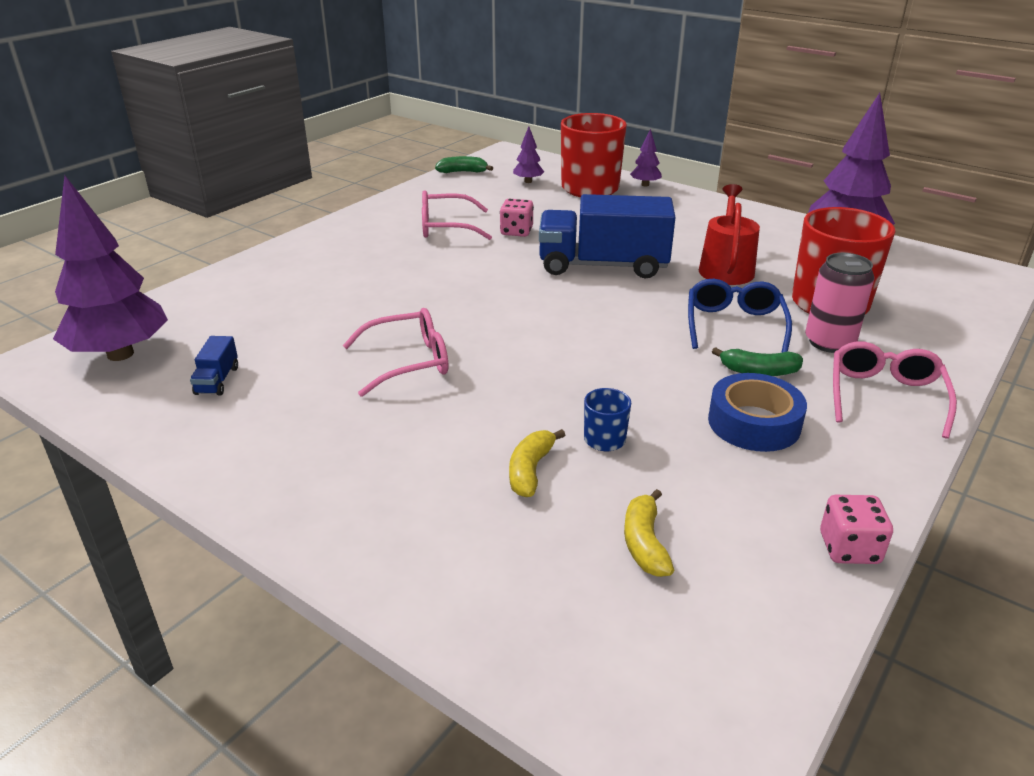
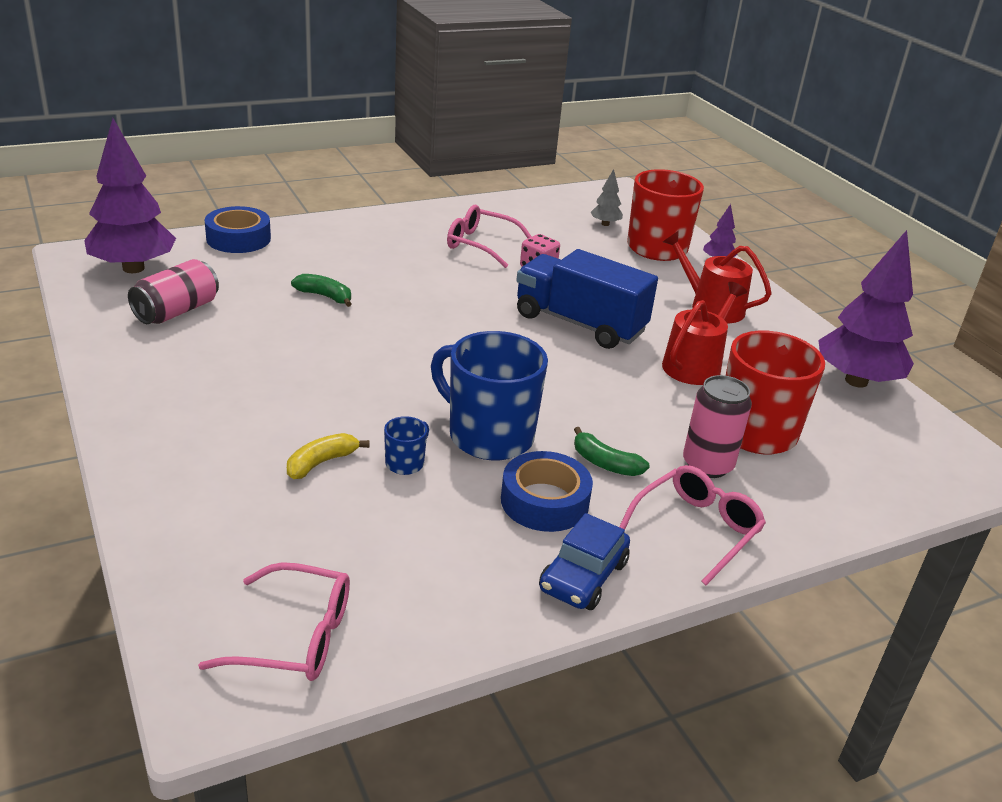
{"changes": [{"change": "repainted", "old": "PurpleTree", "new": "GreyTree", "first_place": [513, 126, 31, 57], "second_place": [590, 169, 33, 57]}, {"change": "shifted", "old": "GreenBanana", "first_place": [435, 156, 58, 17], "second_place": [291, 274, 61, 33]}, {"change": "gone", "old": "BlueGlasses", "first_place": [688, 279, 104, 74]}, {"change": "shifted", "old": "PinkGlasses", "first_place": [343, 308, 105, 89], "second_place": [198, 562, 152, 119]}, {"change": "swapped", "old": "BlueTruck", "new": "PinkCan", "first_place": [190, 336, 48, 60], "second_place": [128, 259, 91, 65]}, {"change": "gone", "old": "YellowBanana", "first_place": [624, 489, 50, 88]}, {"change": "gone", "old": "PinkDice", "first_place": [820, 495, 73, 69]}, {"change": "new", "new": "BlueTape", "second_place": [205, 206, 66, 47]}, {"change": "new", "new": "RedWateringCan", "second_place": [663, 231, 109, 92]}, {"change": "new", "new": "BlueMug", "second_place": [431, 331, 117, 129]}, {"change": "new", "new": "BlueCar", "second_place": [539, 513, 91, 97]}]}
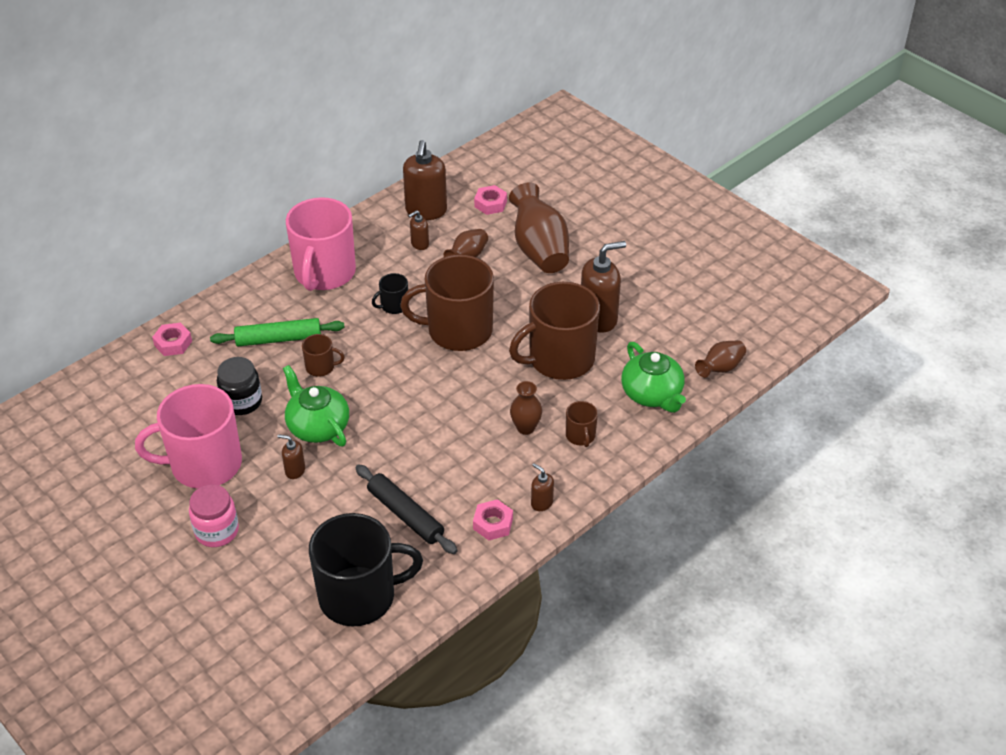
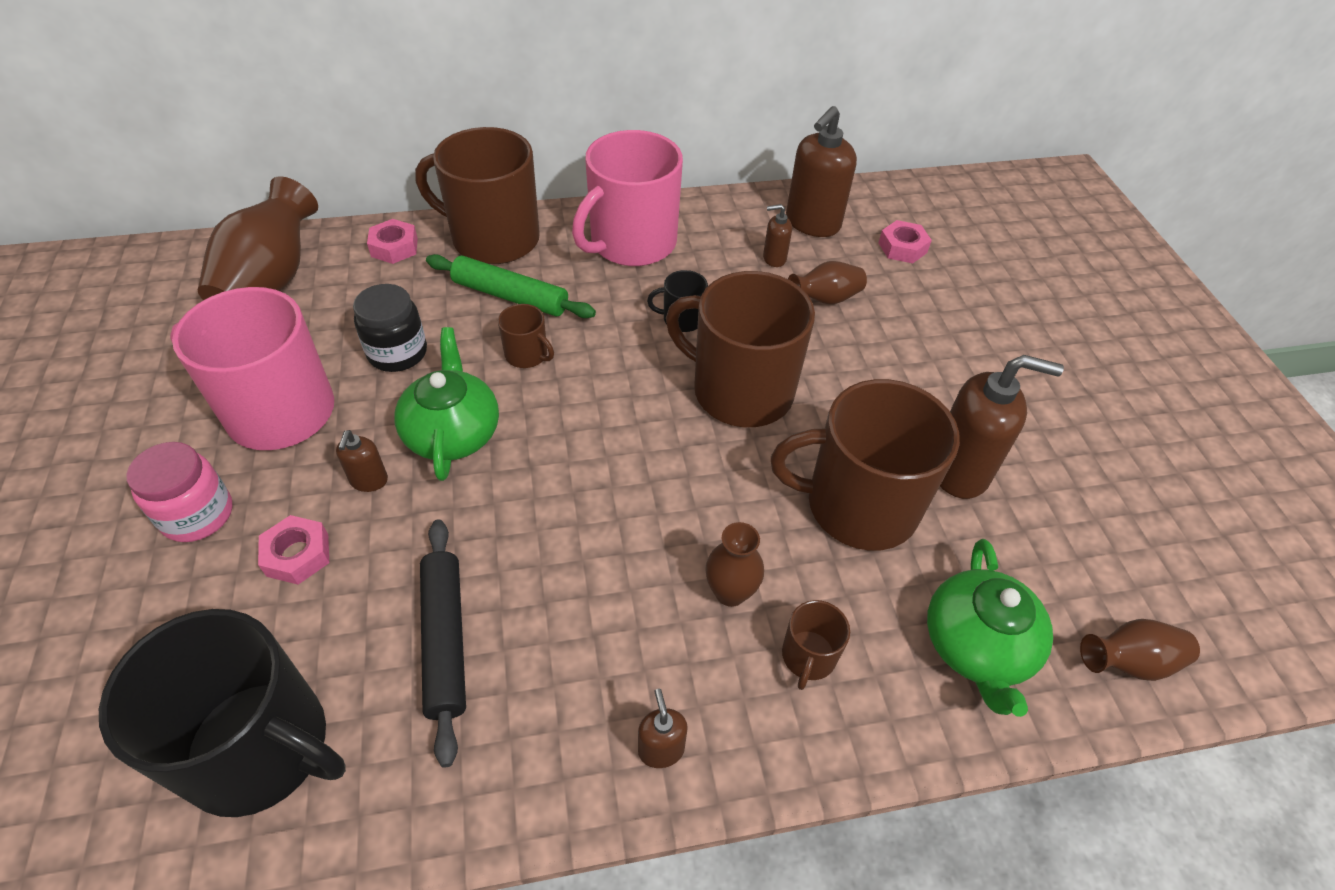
{"changes": [{"change": "shifted", "old": "BrownVase", "first_place": [509, 182, 60, 91], "second_place": [198, 176, 120, 124]}, {"change": "rotated", "old": "BrownSoapDispenser", "first_place": [278, 434, 27, 45], "second_place": [336, 430, 52, 62], "degrees": -135}, {"change": "shifted", "old": "PinkNut", "first_place": [473, 499, 40, 41], "second_place": [258, 515, 71, 70]}, {"change": "new", "new": "BrownMug", "second_place": [415, 127, 125, 137]}]}
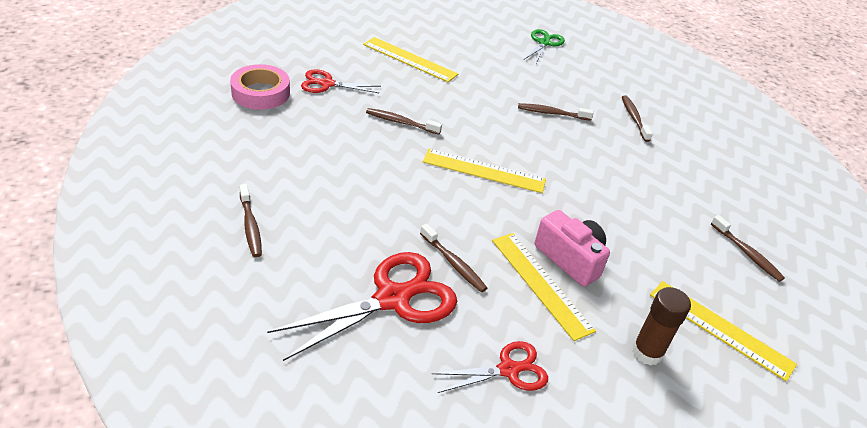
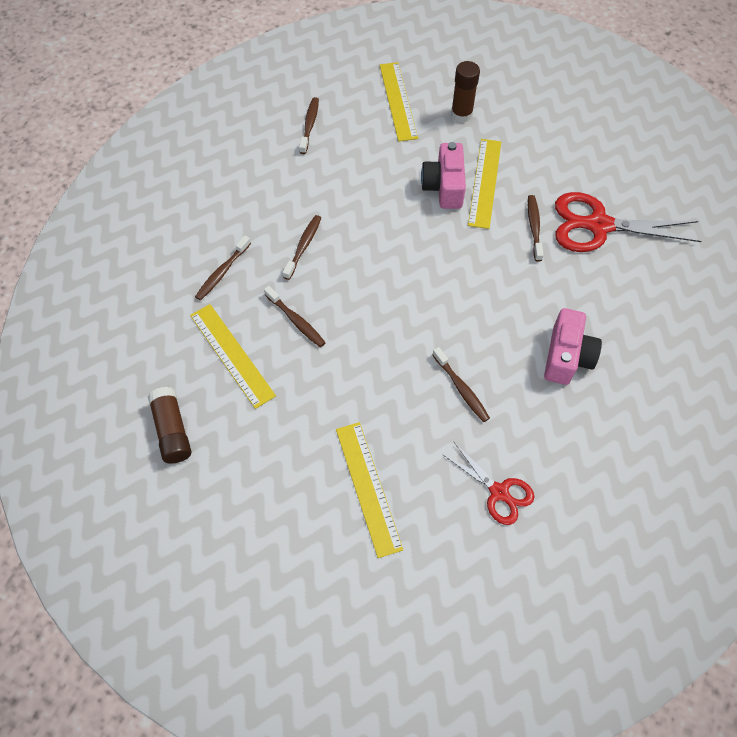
{"changes": [{"change": "swapped", "old": "GreenScissors", "new": "BrownGlueStick", "first_place": [524, 29, 41, 34], "second_place": [148, 387, 43, 77]}, {"change": "gone", "old": "PinkTape", "first_place": [230, 64, 60, 46]}, {"change": "shifted", "old": "YellowRuler", "first_place": [423, 149, 123, 44], "second_place": [190, 304, 86, 105]}, {"change": "shifted", "old": "BrownToothbrush", "first_place": [239, 184, 23, 73], "second_place": [283, 215, 38, 65]}, {"change": "gone", "old": "RedScissors", "first_place": [432, 341, 116, 52]}, {"change": "new", "new": "PinkCamera", "second_place": [544, 308, 58, 77]}]}
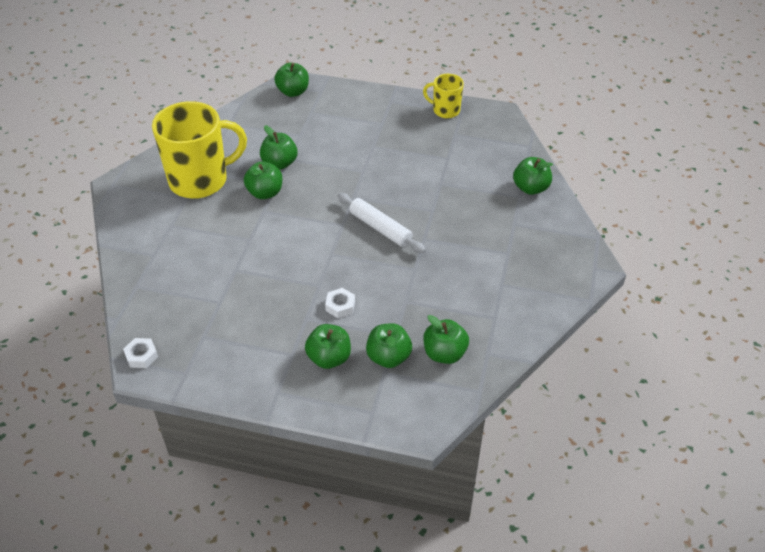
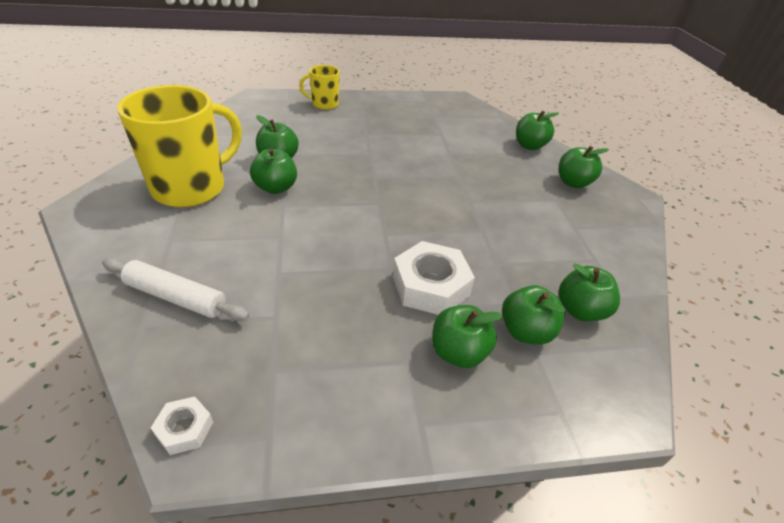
{"changes": [{"change": "shifted", "old": "GreenApple", "first_place": [274, 63, 35, 34], "second_place": [559, 146, 50, 42]}, {"change": "shifted", "old": "YellowMug", "first_place": [423, 74, 41, 44], "second_place": [299, 65, 40, 45]}, {"change": "shifted", "old": "WhiteRollingPin", "first_place": [338, 193, 88, 60], "second_place": [102, 258, 147, 63]}, {"change": "scaled", "old": "WhiteNut", "first_place": [325, 288, 30, 30], "second_place": [393, 241, 82, 74], "factor": 2.0}]}
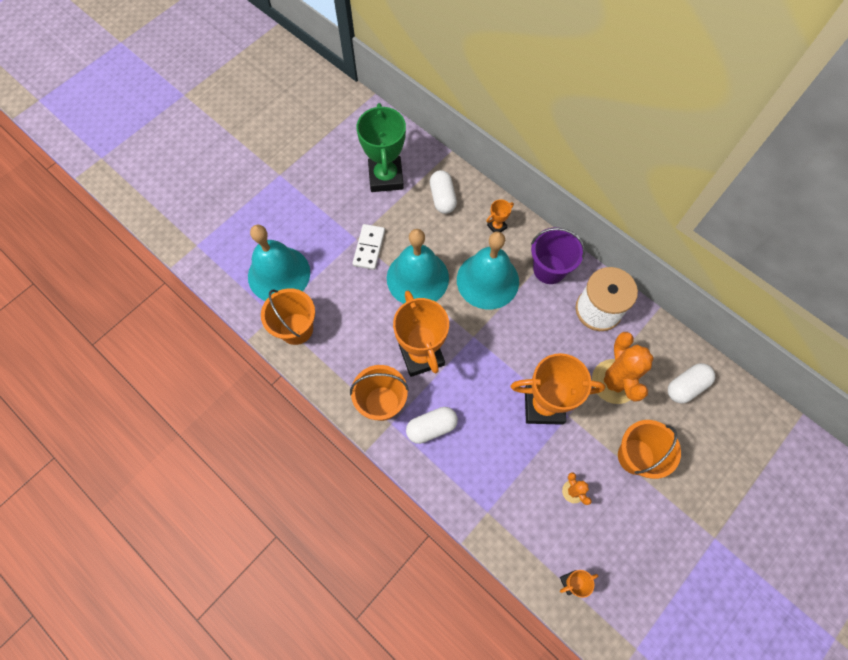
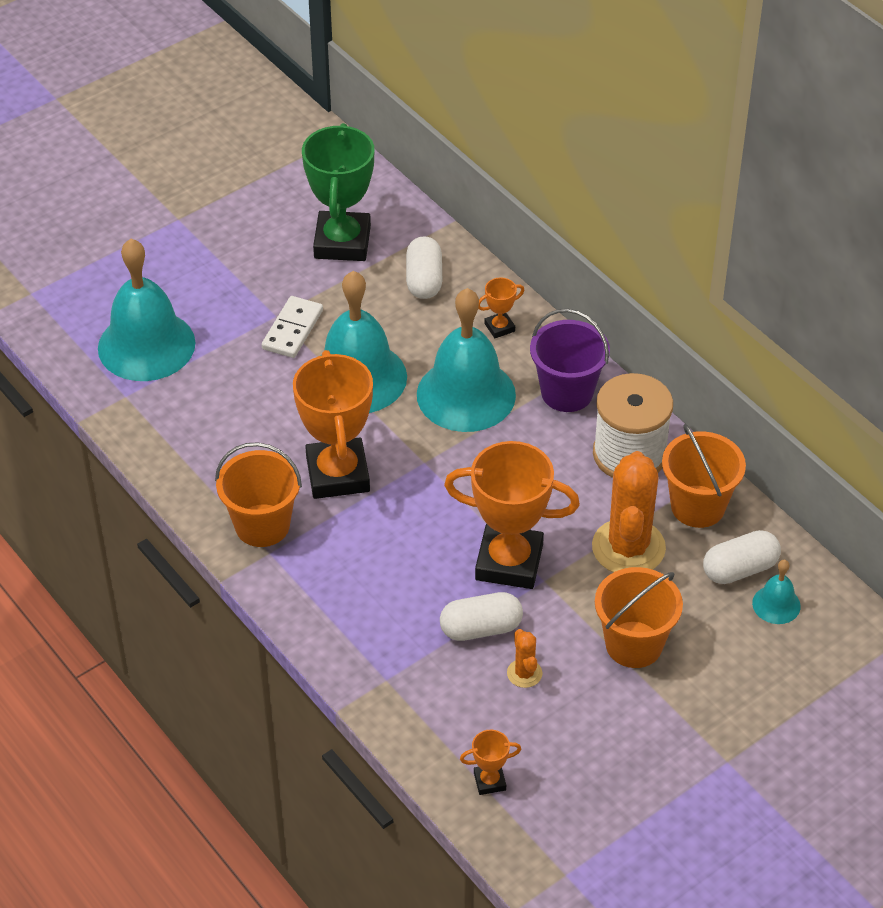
{"changes": [{"change": "shifted", "old": "OrangeBucket", "first_place": [261, 288, 54, 57], "second_place": [662, 424, 84, 104]}, {"change": "shifted", "old": "WhiteCapsule", "first_place": [406, 407, 52, 37], "second_place": [440, 592, 83, 49]}, {"change": "new", "new": "TurquoiseBell", "second_place": [752, 560, 49, 64]}]}
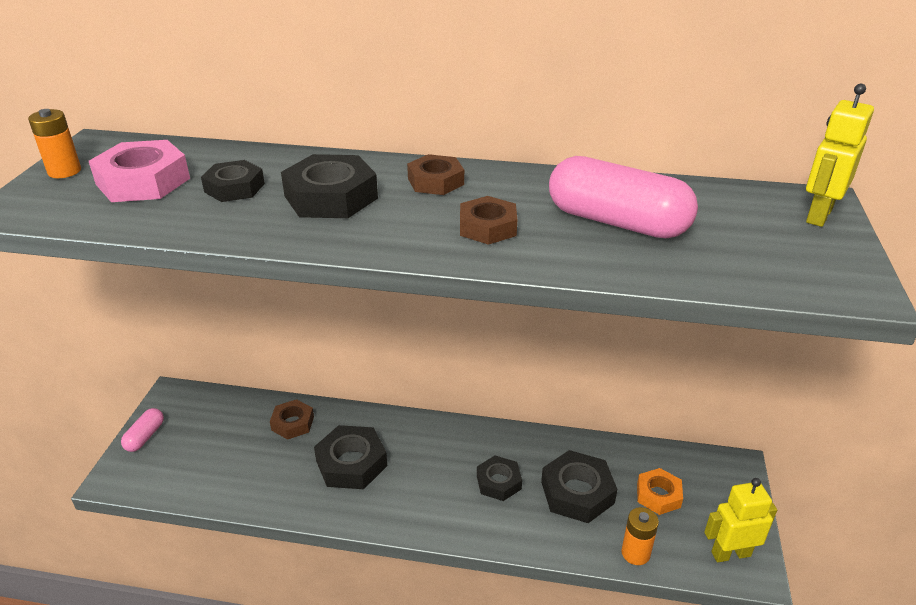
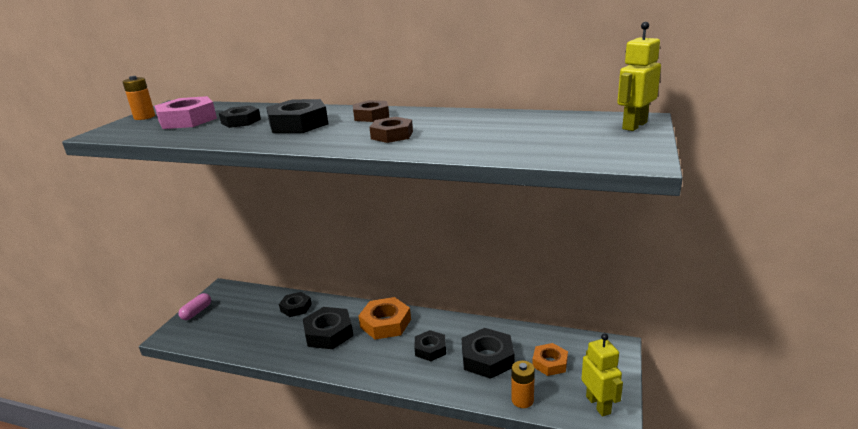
{"changes": [{"change": "gone", "old": "PinkCapsule", "first_place": [549, 156, 149, 82]}, {"change": "repainted", "old": "BrownNut", "new": "BlackNut", "first_place": [270, 399, 44, 41], "second_place": [279, 292, 33, 25]}, {"change": "rotated", "old": "YellowRobot", "first_place": [704, 478, 73, 84], "second_place": [581, 334, 42, 83], "degrees": 75}, {"change": "new", "new": "OrangeNut", "second_place": [358, 297, 53, 43]}]}
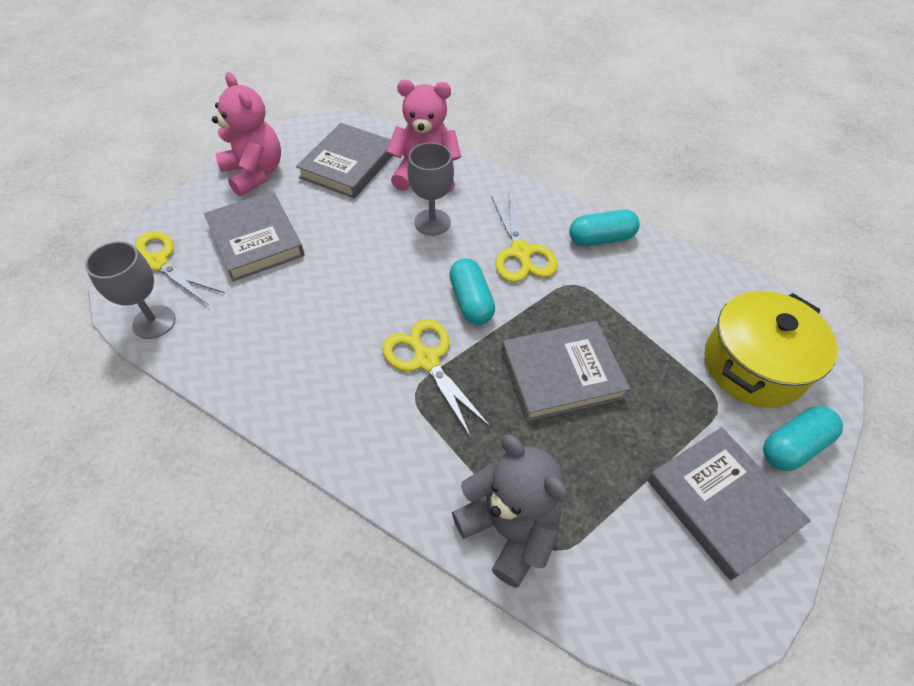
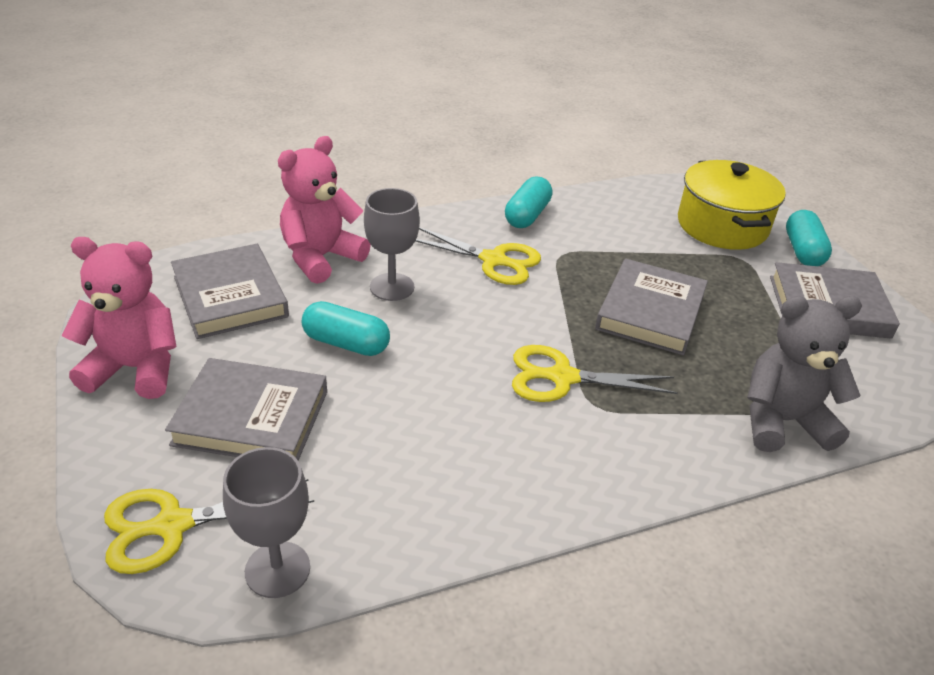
{"changes": [{"change": "shifted", "old": "TurquoiseCapsule", "first_place": [449, 258, 46, 67], "second_place": [302, 301, 88, 55]}]}
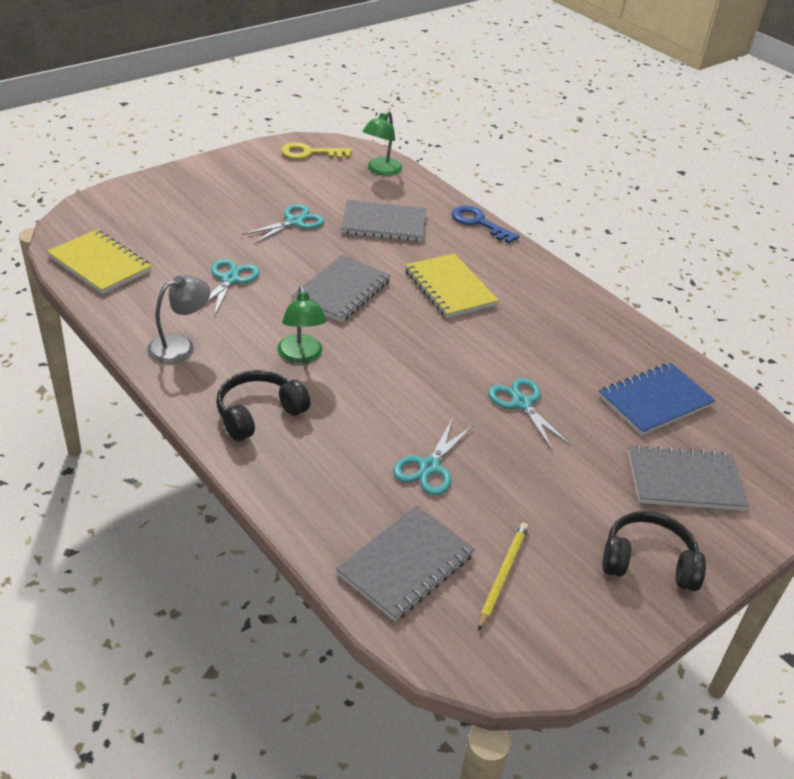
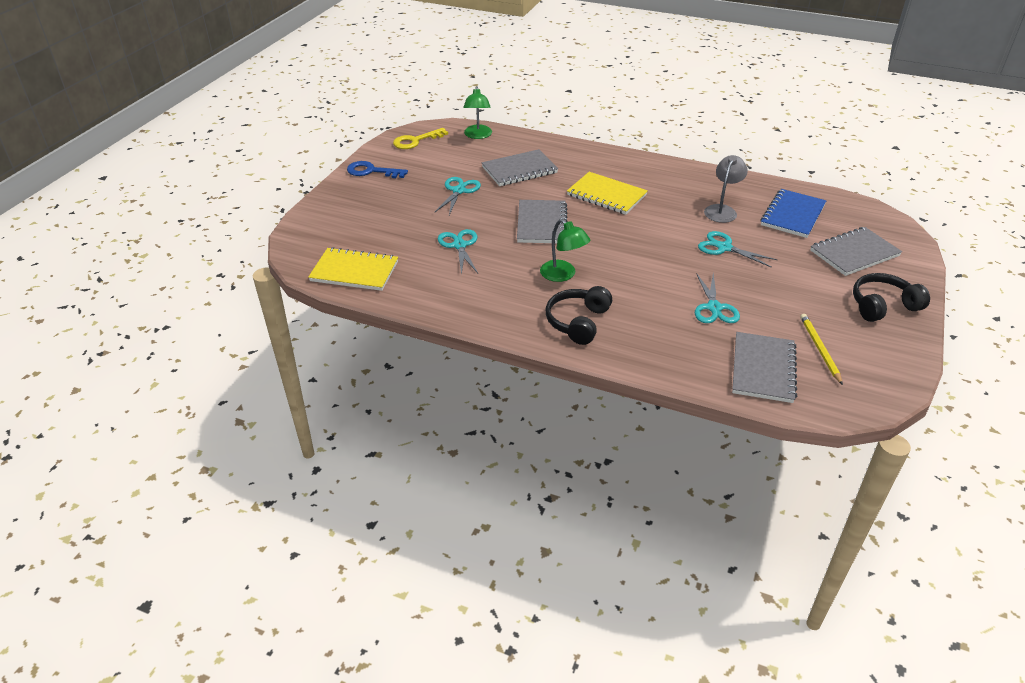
{"changes": [{"change": "shifted", "old": "BlueKey", "first_place": [452, 206, 67, 37], "second_place": [347, 161, 61, 17]}, {"change": "shifted", "old": "GreyLamp", "first_place": [147, 275, 64, 89], "second_place": [704, 155, 44, 68]}]}
